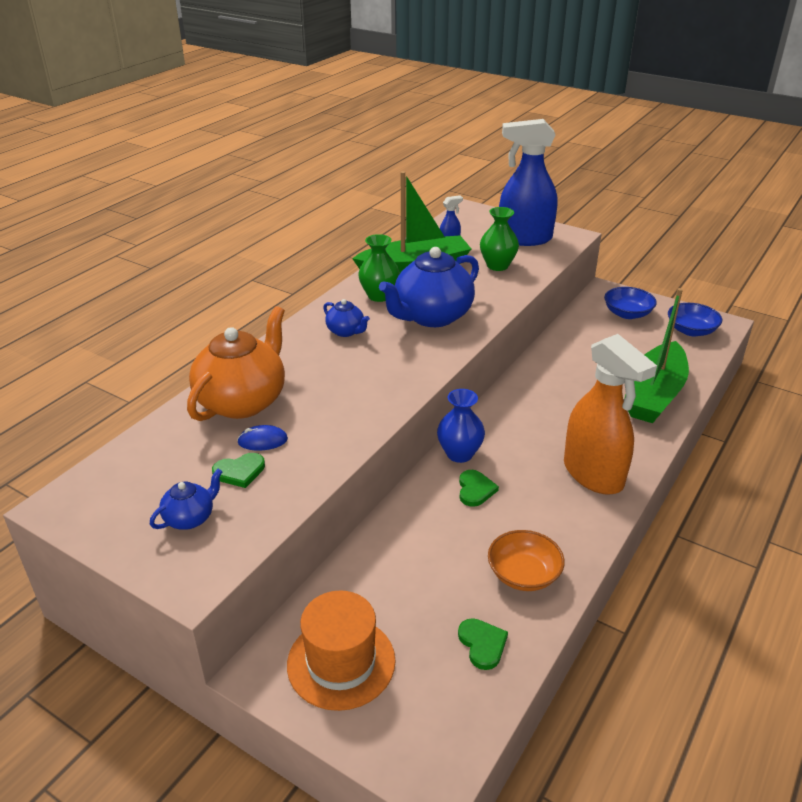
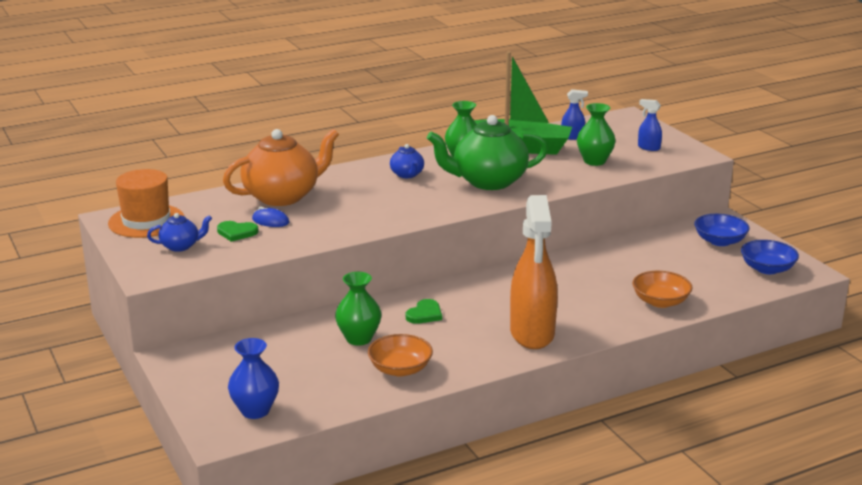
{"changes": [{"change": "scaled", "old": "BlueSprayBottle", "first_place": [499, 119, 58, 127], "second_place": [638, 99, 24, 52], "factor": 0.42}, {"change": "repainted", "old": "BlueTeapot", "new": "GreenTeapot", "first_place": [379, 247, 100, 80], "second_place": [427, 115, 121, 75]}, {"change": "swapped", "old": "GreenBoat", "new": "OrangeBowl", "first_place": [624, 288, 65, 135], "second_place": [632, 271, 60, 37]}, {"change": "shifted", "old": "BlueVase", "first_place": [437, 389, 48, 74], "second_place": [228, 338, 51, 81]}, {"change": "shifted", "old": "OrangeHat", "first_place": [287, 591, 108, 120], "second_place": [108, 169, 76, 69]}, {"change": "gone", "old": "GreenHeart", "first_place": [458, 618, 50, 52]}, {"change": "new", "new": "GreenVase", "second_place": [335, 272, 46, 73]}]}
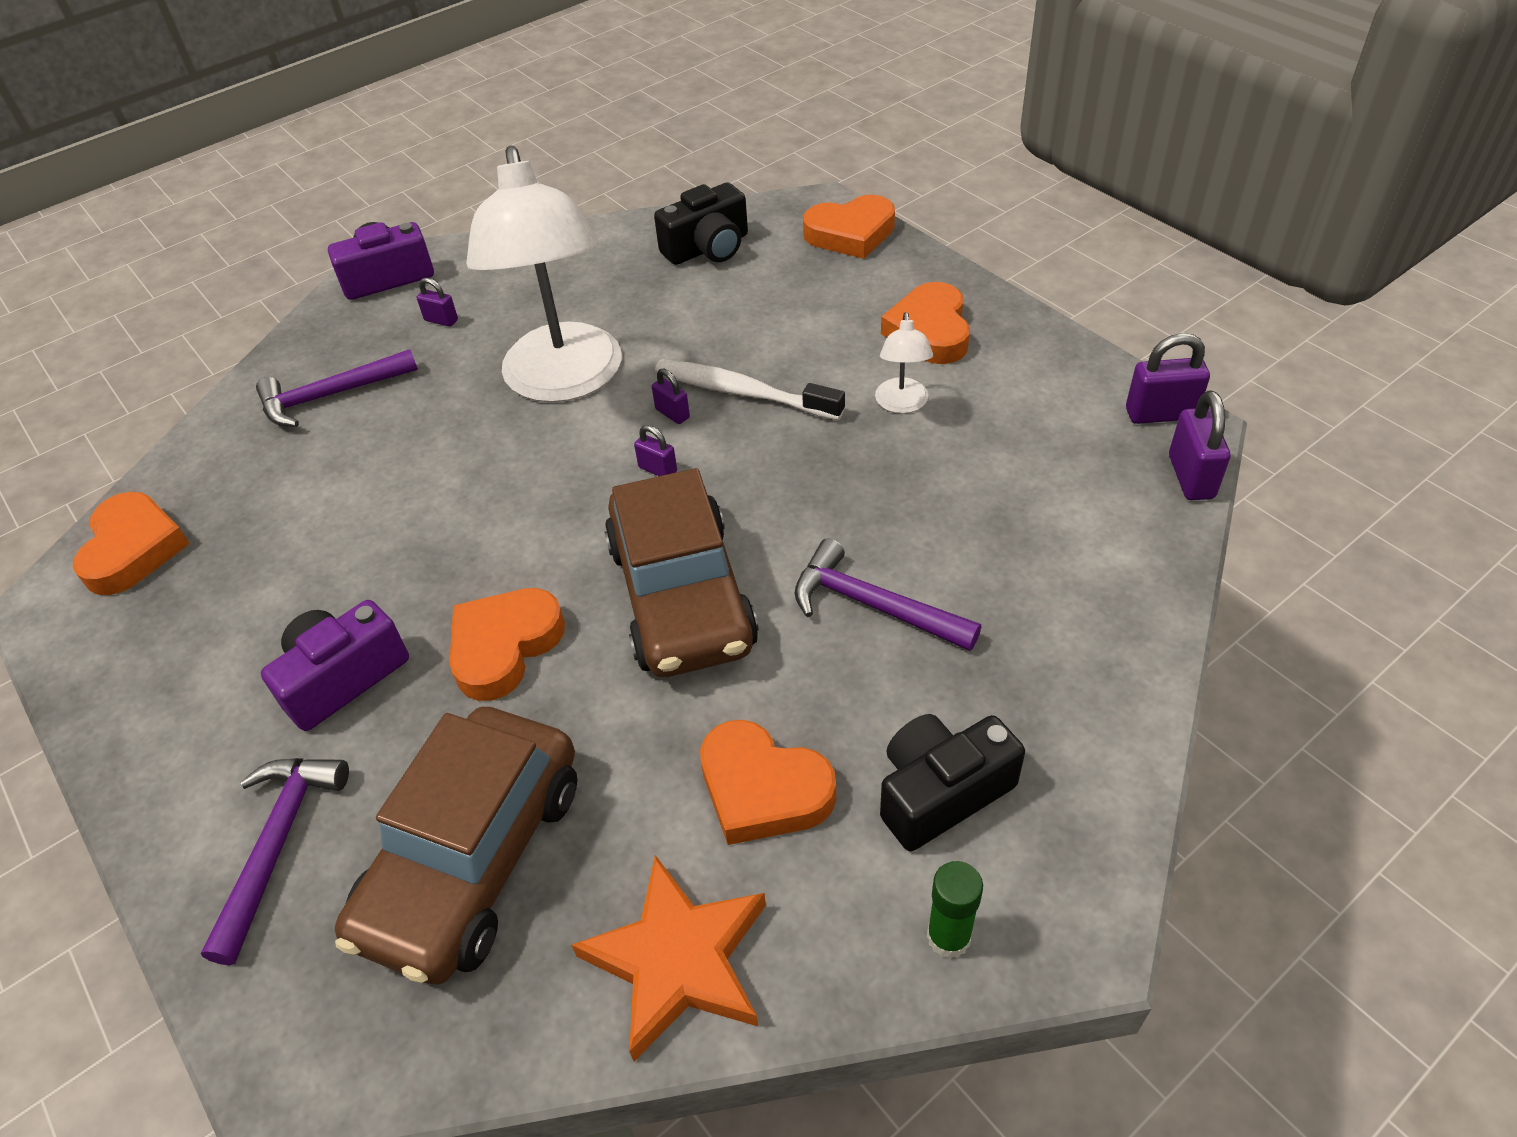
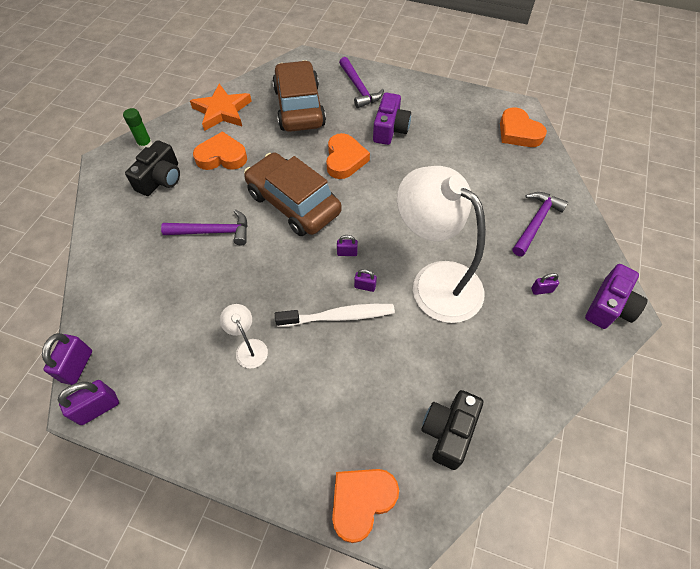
{"changes": [{"change": "gone", "old": "OrangeHeart", "first_place": [881, 282, 89, 82]}, {"change": "rotated", "old": "PurplePadlock", "first_place": [1169, 391, 61, 109], "second_place": [42, 333, 50, 52], "degrees": 45}]}
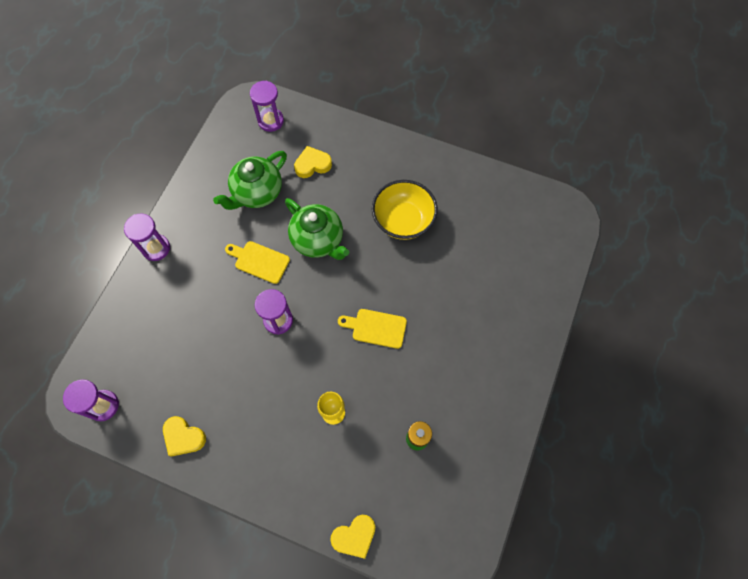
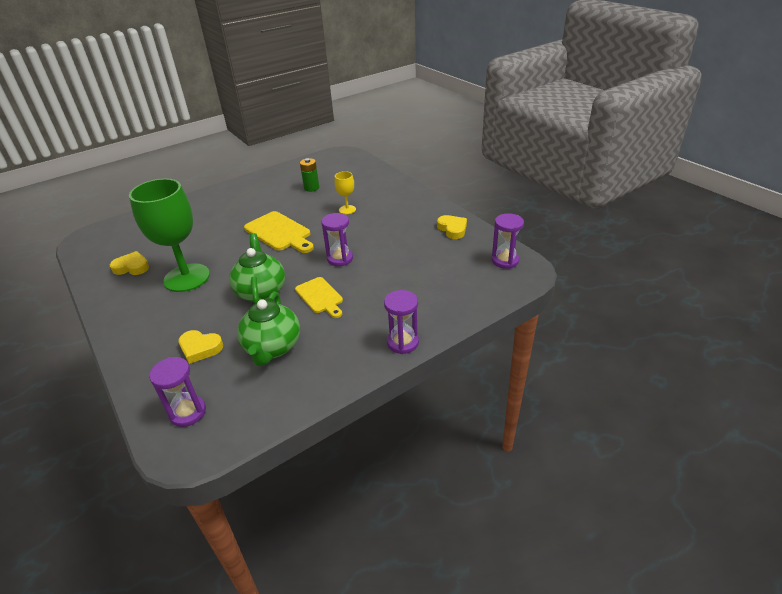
{"changes": [{"change": "rotated", "old": "GreenTeapot", "first_place": [213, 151, 74, 59], "second_place": [237, 291, 63, 75], "degrees": 105}, {"change": "swapped", "old": "YellowBowl", "new": "GreenGoblet", "first_place": [372, 180, 66, 60], "second_place": [129, 179, 81, 113]}, {"change": "scaled", "old": "YellowCuttingBoard", "first_place": [338, 309, 69, 40], "second_place": [244, 211, 70, 42], "factor": 1.53}, {"change": "shifted", "old": "YellowHeart", "first_place": [330, 515, 45, 44], "second_place": [110, 251, 39, 24]}]}
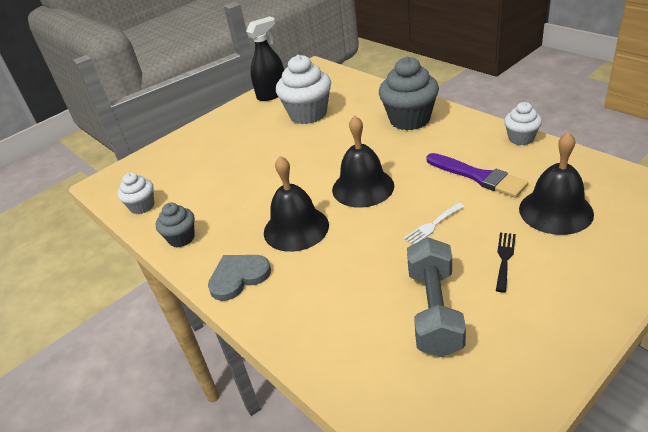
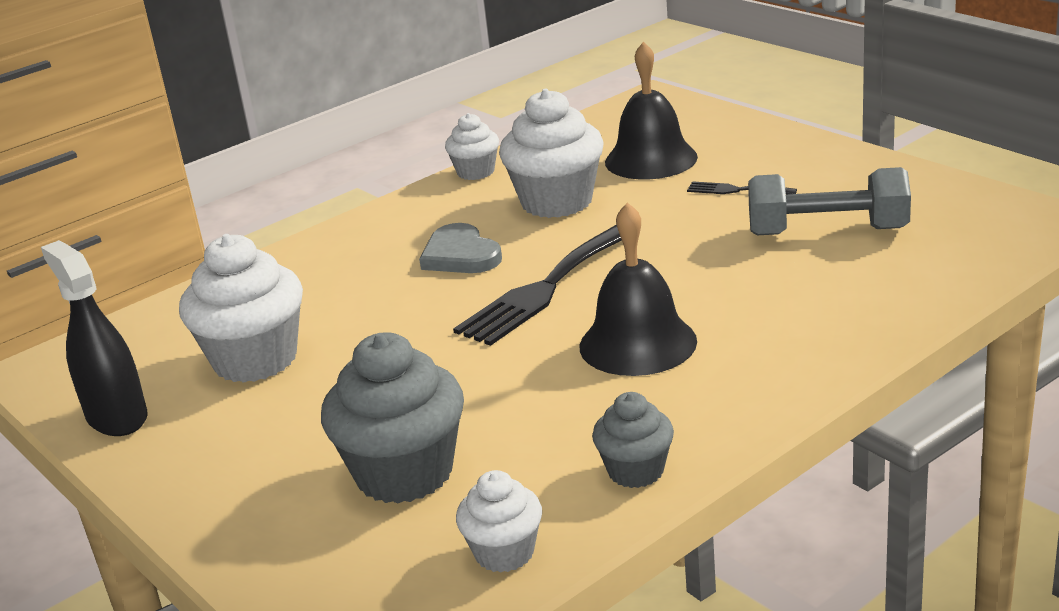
{"changes": [{"change": "shifted", "old": "GreyCupcake", "first_place": [379, 56, 60, 74], "second_place": [321, 332, 143, 172]}, {"change": "swapped", "old": "BlackBell", "new": "BlackFork", "first_place": [332, 116, 62, 92], "second_place": [453, 224, 169, 122]}, {"change": "swapped", "old": "PurpleBrush", "new": "WhiteCupcake", "first_place": [426, 153, 102, 45], "second_place": [499, 89, 105, 129]}, {"change": "gone", "old": "WhiteFork", "first_place": [403, 203, 62, 42]}, {"change": "shifted", "old": "GreyHeart", "first_place": [208, 255, 63, 46], "second_place": [419, 223, 83, 50]}]}
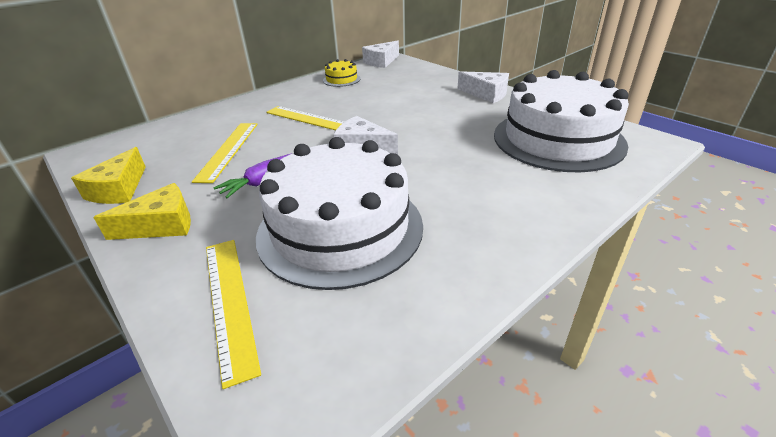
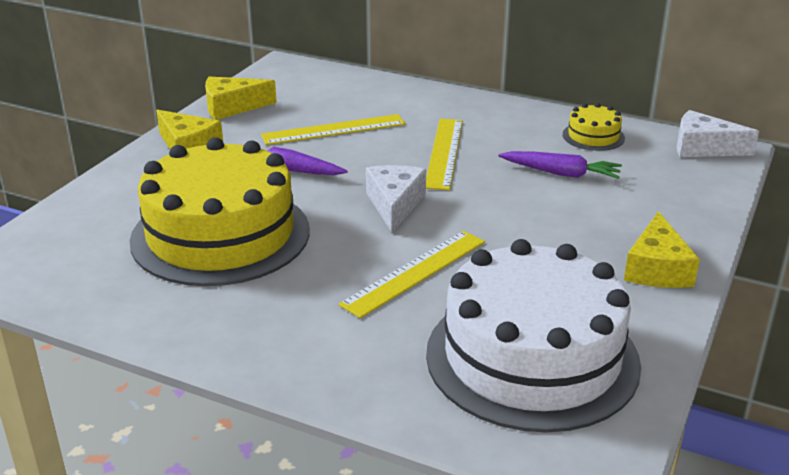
{"changes": [{"change": "repainted", "old": "WhiteCheese", "new": "YellowCheese", "first_place": [458, 71, 51, 32], "second_place": [624, 211, 76, 77]}, {"change": "repainted", "old": "WhiteCake", "new": "YellowCake", "first_place": [256, 137, 167, 153], "second_place": [130, 137, 179, 149]}, {"change": "shifted", "old": "YellowRuler", "first_place": [206, 240, 55, 149], "second_place": [339, 231, 146, 87]}, {"change": "new", "new": "PurpleCarrot", "second_place": [498, 151, 124, 28]}]}
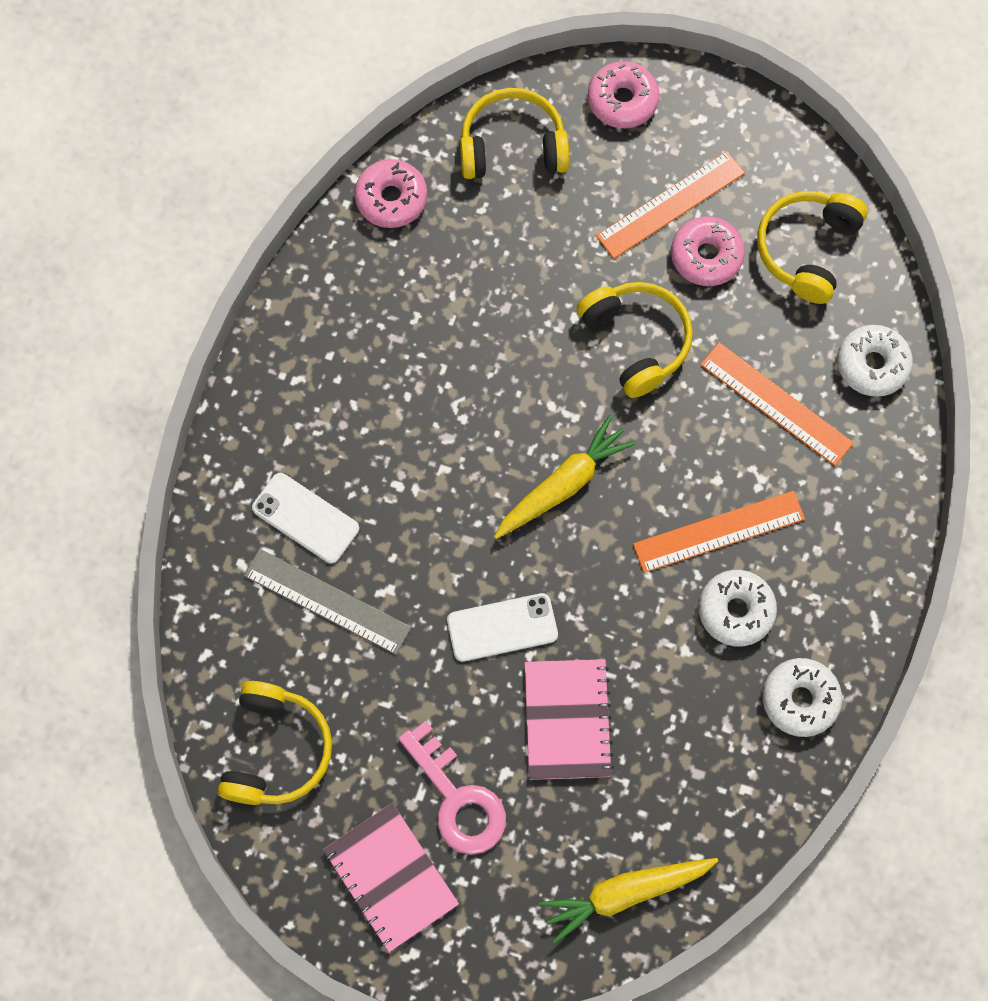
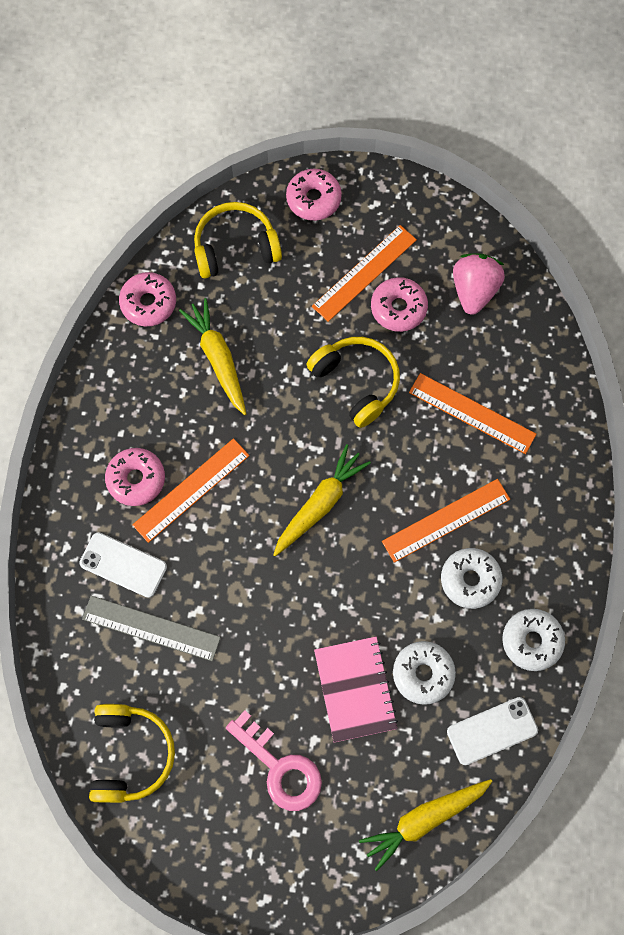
{"changes": [{"change": "swapped", "old": "YellowHeadphones", "new": "PinkStrawberry", "first_place": [757, 191, 111, 113], "second_place": [453, 253, 52, 62]}, {"change": "shifted", "old": "WhiteDonut", "first_place": [837, 325, 76, 72], "second_place": [393, 641, 63, 64]}, {"change": "shifted", "old": "WhitePhone", "first_place": [447, 593, 111, 69], "second_place": [447, 697, 91, 68]}, {"change": "gone", "old": "PinkNotebook", "first_place": [323, 803, 136, 149]}, {"change": "new", "new": "YellowCarrot", "second_place": [179, 298, 67, 117]}, {"change": "new", "new": "OrangeRuler", "second_place": [132, 438, 118, 105]}, {"change": "new", "new": "PinkDonut", "second_place": [105, 448, 60, 58]}]}
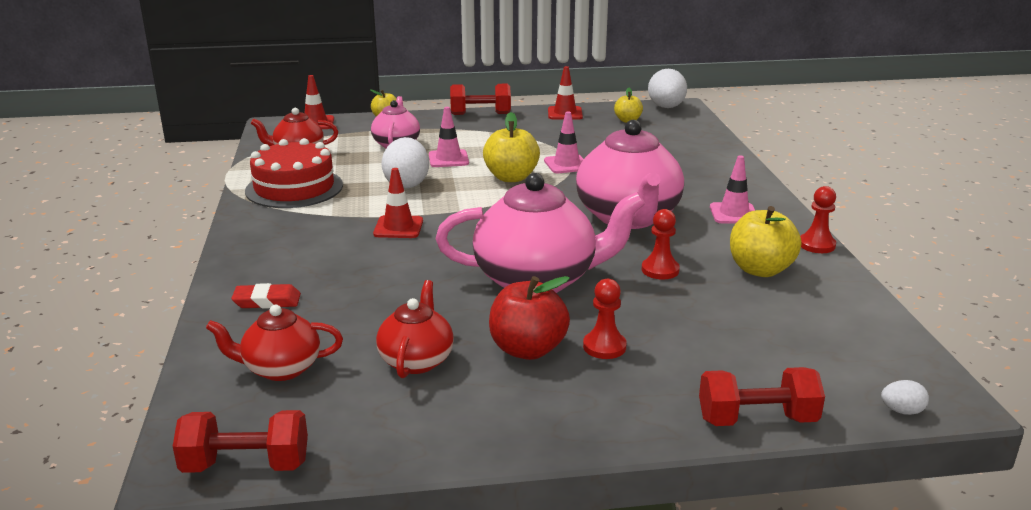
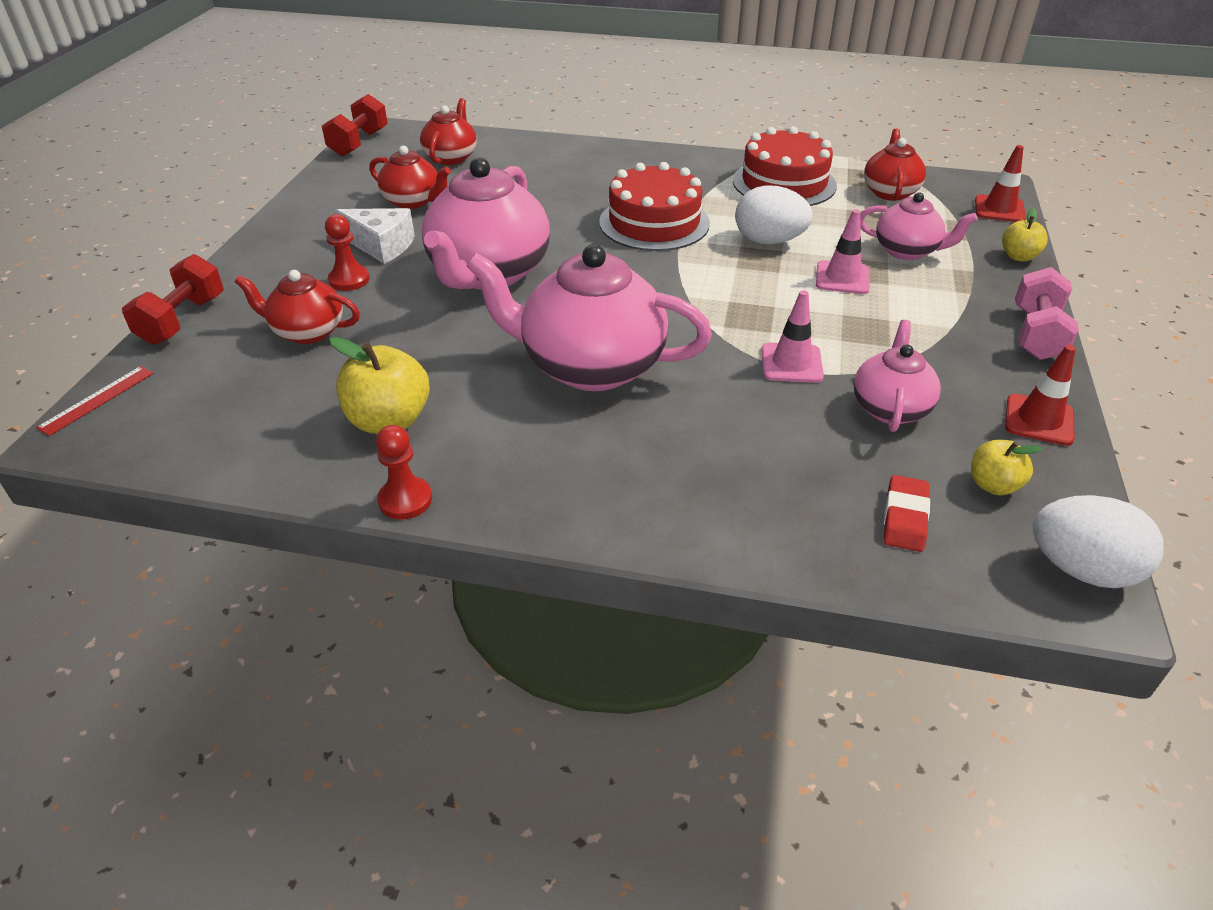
{"changes": [{"change": "repainted", "old": "RedDumbbell", "new": "PinkDumbbell", "first_place": [450, 84, 61, 31], "second_place": [1015, 267, 64, 93]}, {"change": "gone", "old": "YellowApple", "first_place": [483, 112, 57, 70]}, {"change": "gone", "old": "PinkTrafficCone", "first_place": [710, 156, 45, 68]}, {"change": "swapped", "old": "RedTrafficCone", "new": "RedCake", "first_place": [373, 168, 50, 70], "second_place": [599, 162, 111, 89]}, {"change": "gone", "old": "RedPawn", "first_place": [642, 209, 38, 71]}, {"change": "swapped", "old": "RedApple", "new": "WhiteCheese", "first_place": [489, 276, 81, 84], "second_place": [335, 208, 80, 56]}, {"change": "shifted", "old": "RedEraser", "first_place": [231, 283, 70, 26], "second_place": [884, 475, 46, 77]}, {"change": "swapped", "old": "WhiteEgg", "new": "RedRuler", "first_place": [881, 380, 48, 35], "second_place": [36, 366, 118, 70]}, {"change": "new", "new": "RedTeapot", "second_place": [235, 270, 125, 74]}, {"change": "new", "new": "PinkTeapot", "second_place": [854, 320, 87, 112]}]}
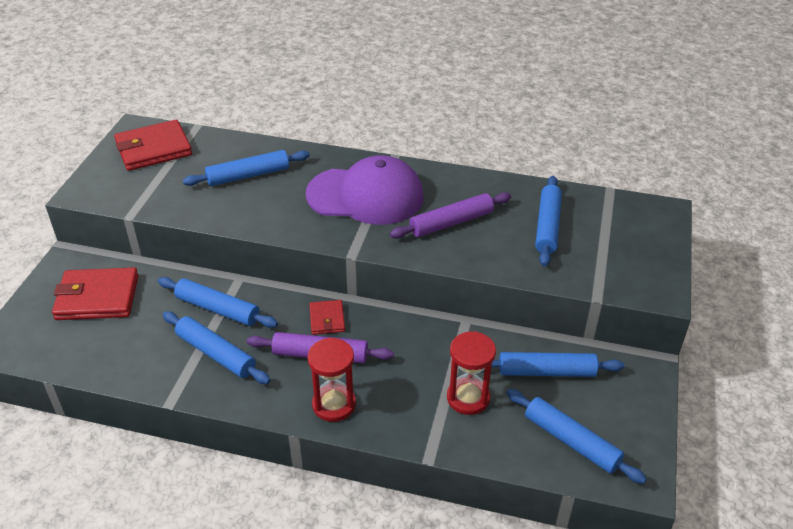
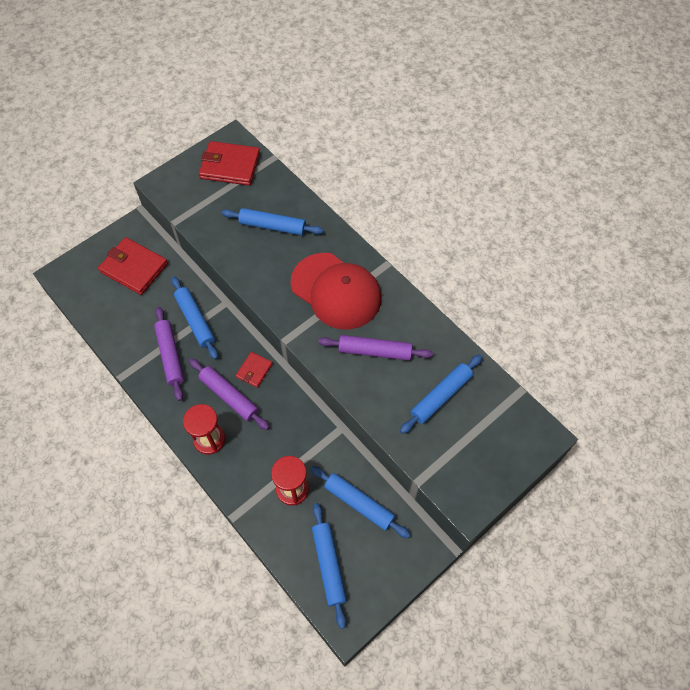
{"changes": [{"change": "repainted", "old": "PurpleCap", "new": "RedCap", "first_place": [306, 155, 118, 70], "second_place": [291, 253, 90, 77]}, {"change": "repainted", "old": "BlueRollingPin", "new": "PurpleRollingPin", "first_place": [163, 311, 108, 73], "second_place": [154, 307, 30, 94]}]}
